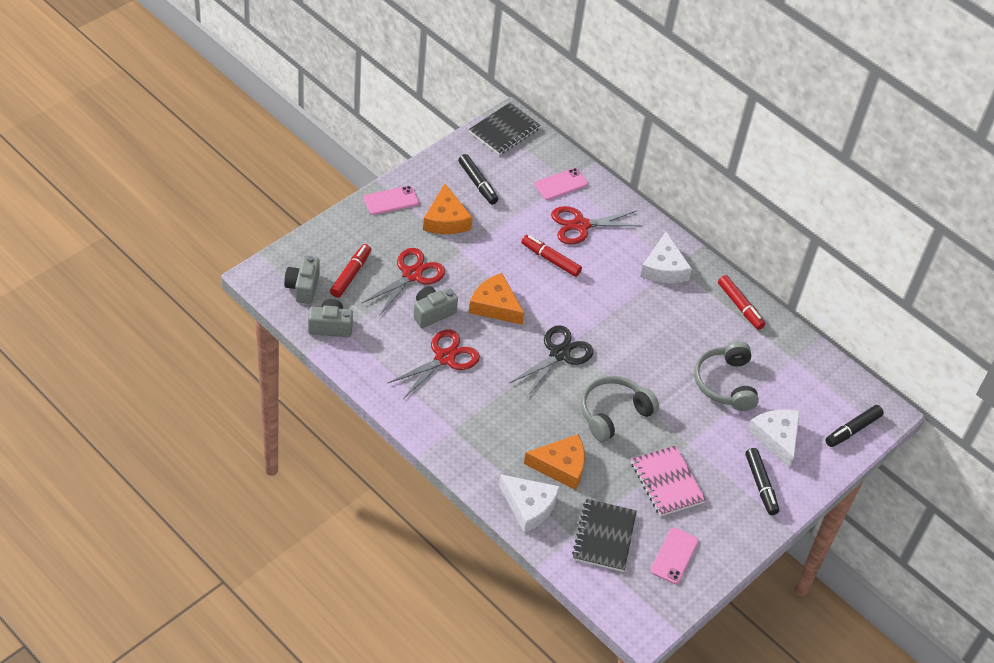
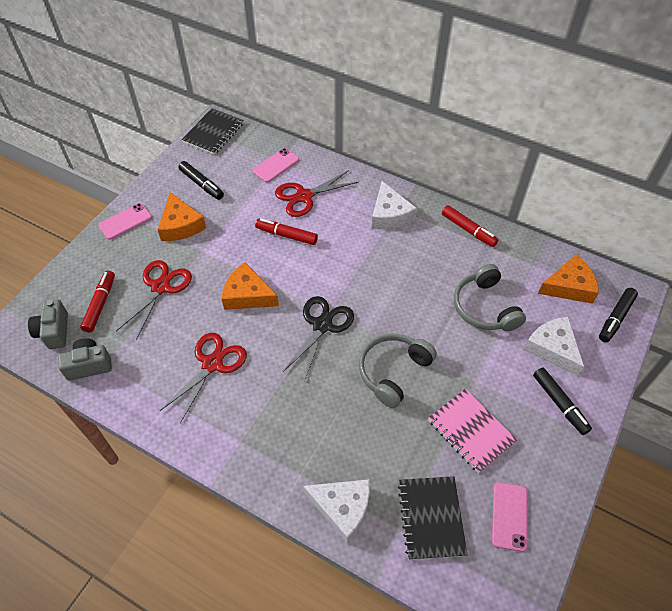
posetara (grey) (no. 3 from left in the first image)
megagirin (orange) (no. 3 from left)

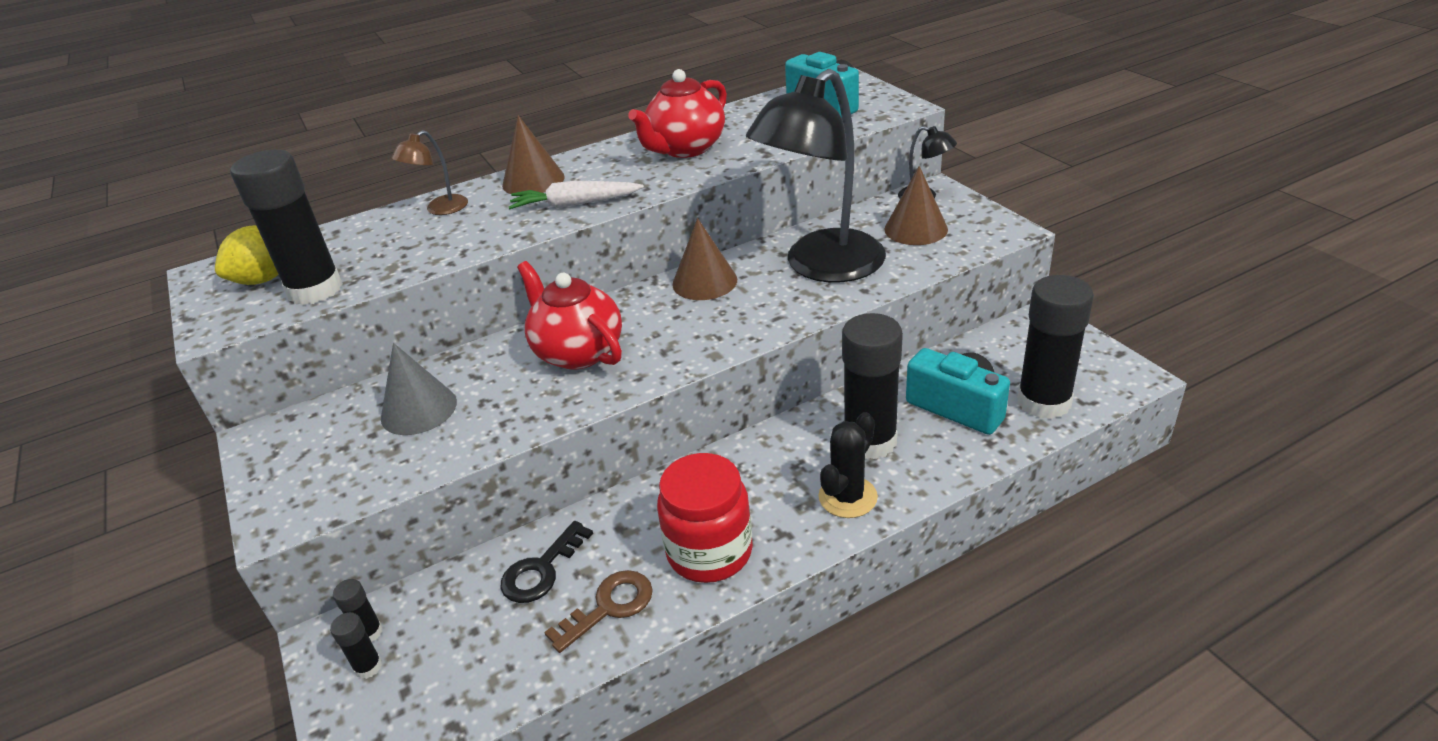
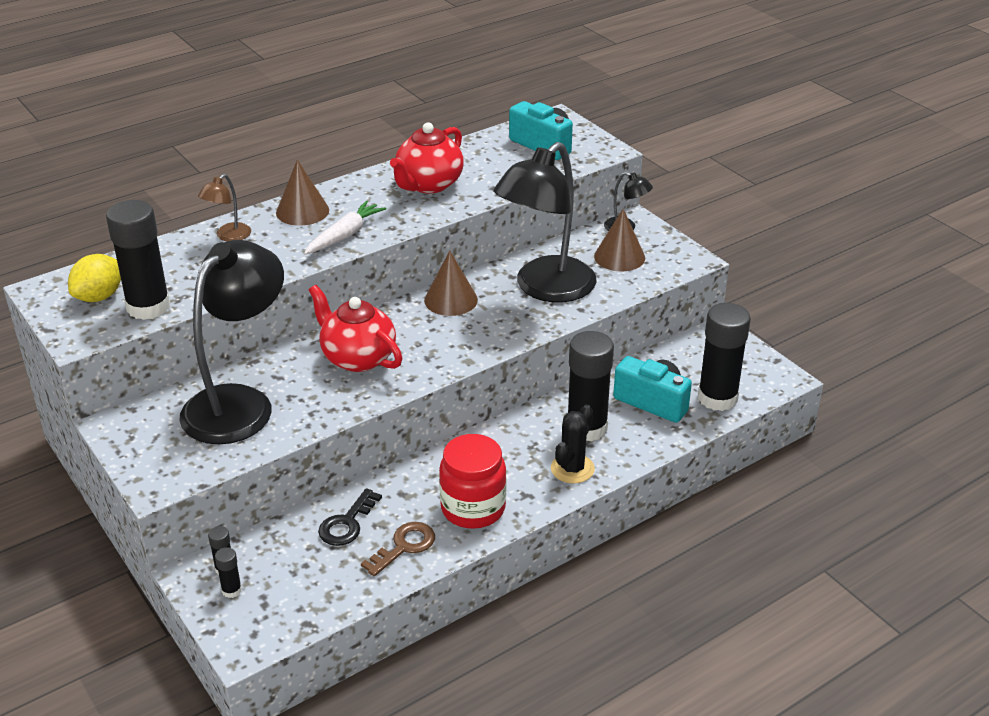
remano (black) (no. 1 from left)
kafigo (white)

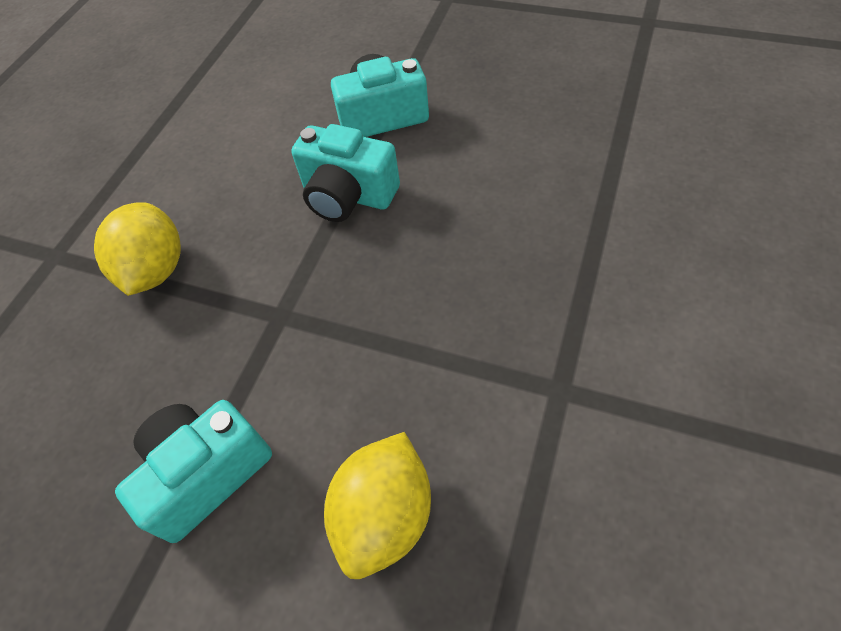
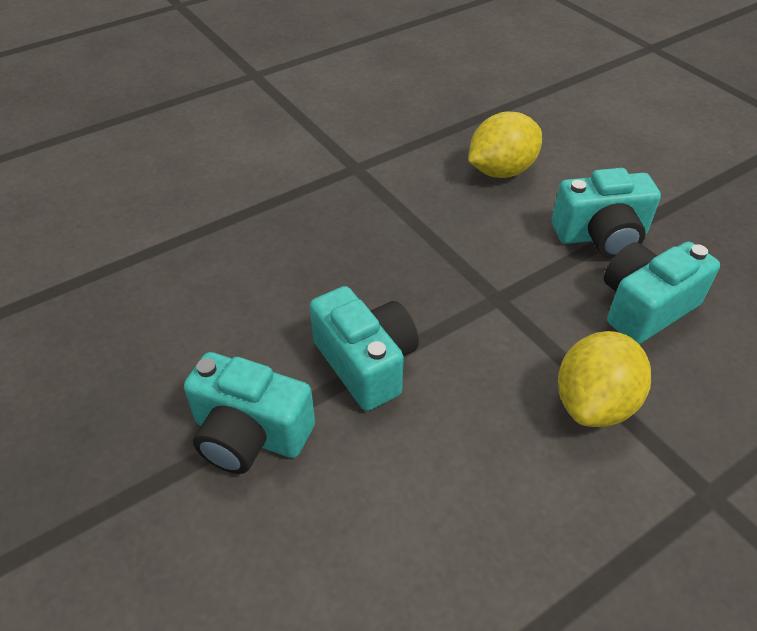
posetara (turquoise) (no. 4 from left)

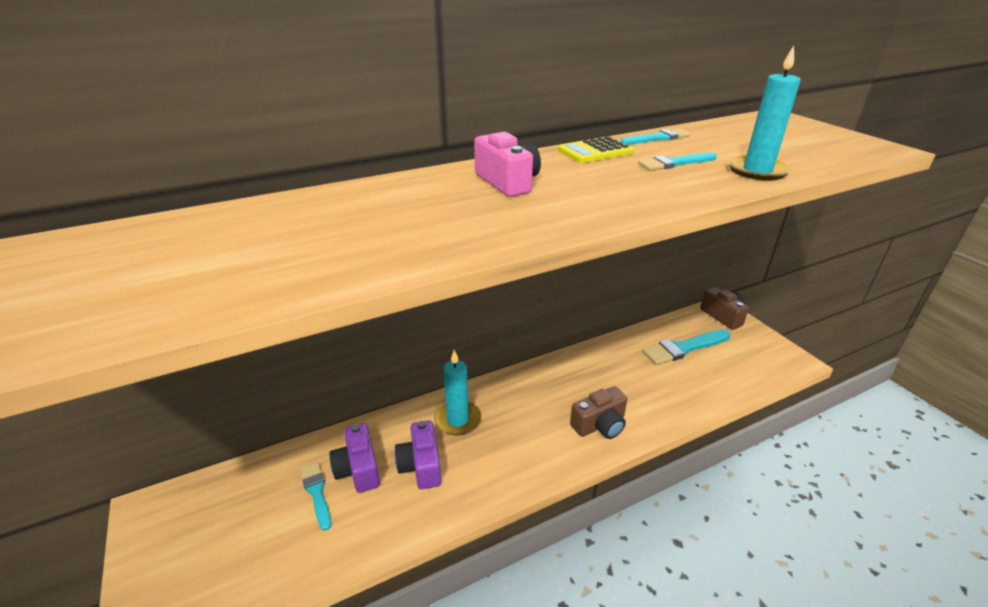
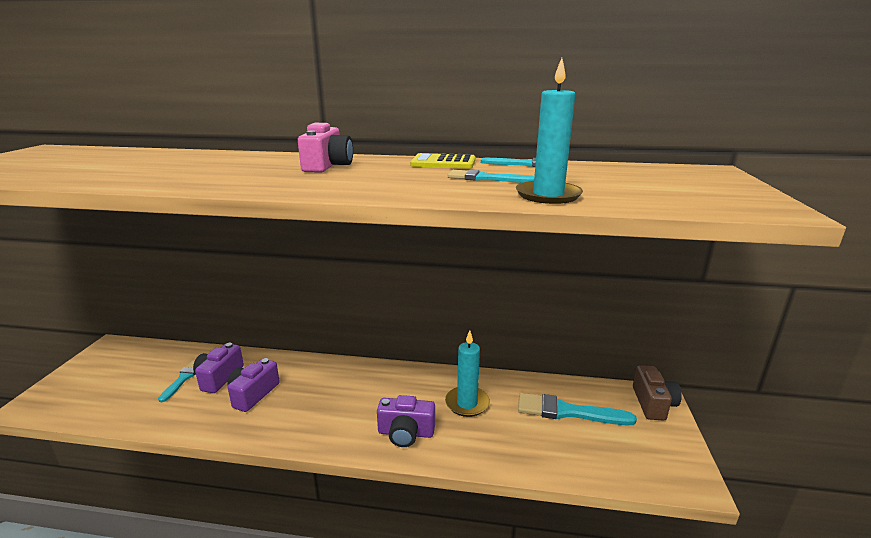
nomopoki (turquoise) (no. 1 from left)
posetara (purple) (no. 3 from left)

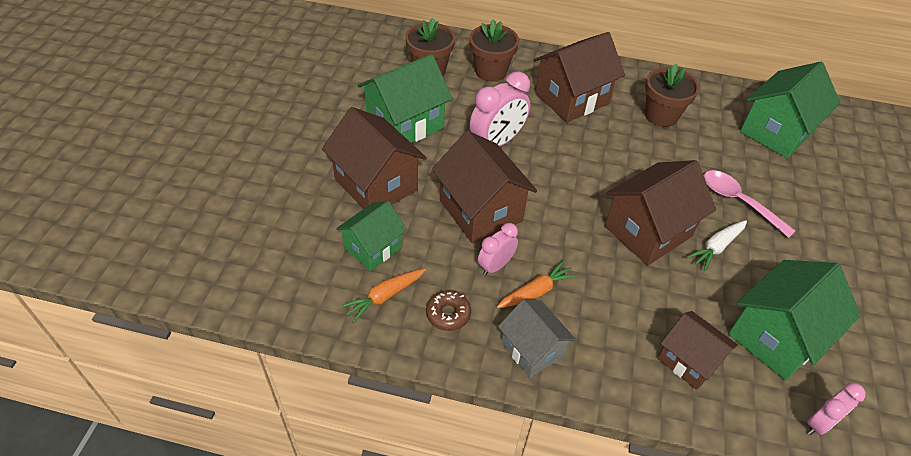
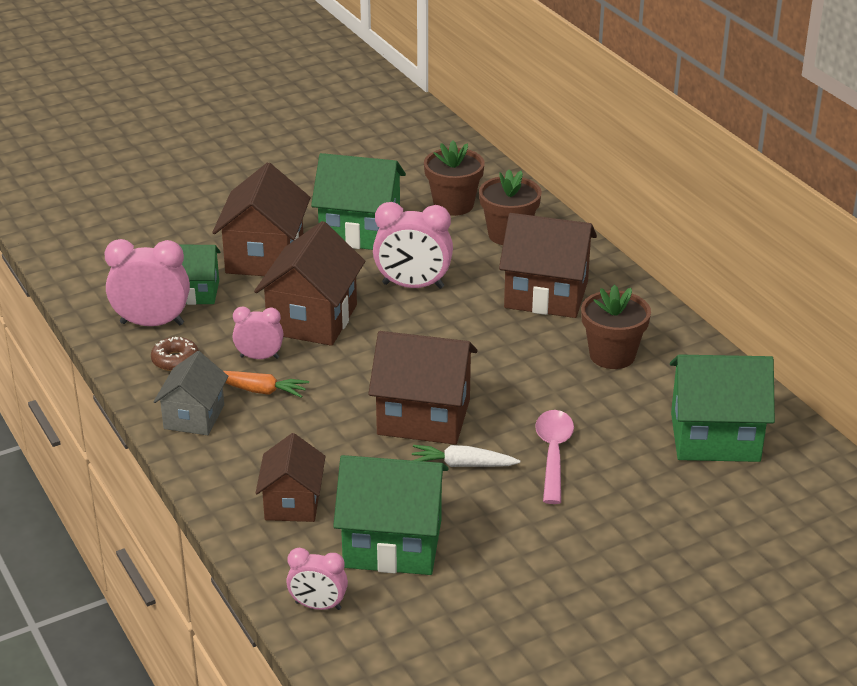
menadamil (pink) (no. 1 from left)

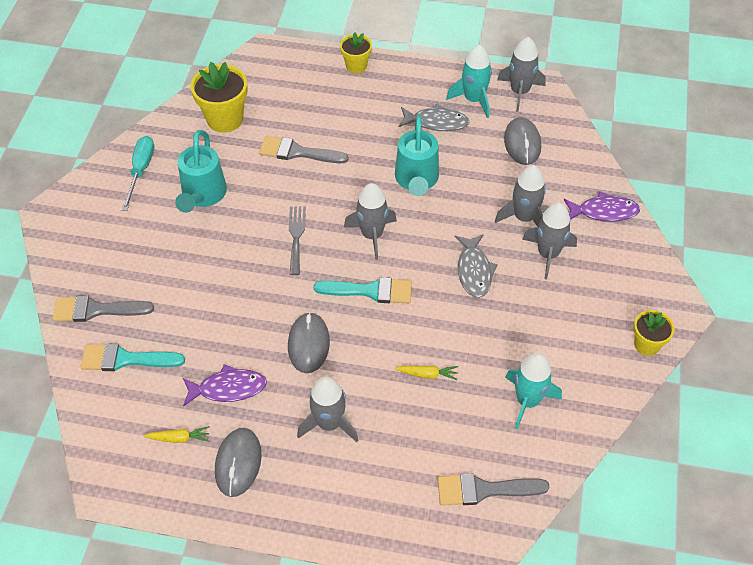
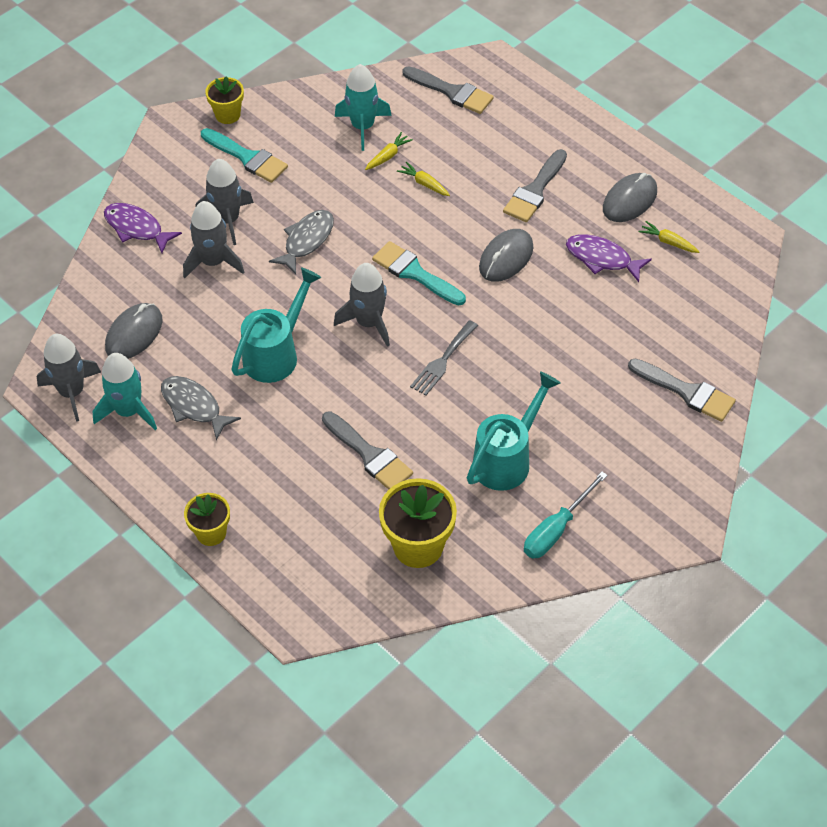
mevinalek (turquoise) (no. 1 from left)
mevinalek (grey) (no. 3 from left)
kafigo (yellow) (no. 1 from left)

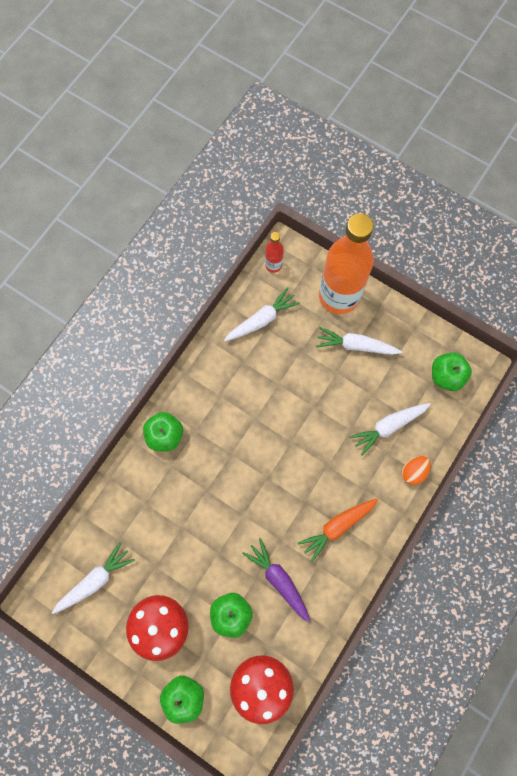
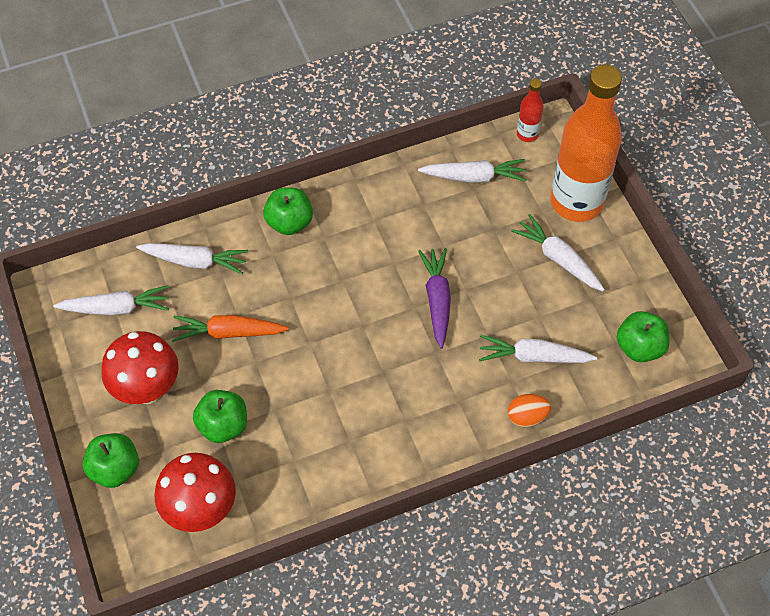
kafigo (purple)
kafigo (orange)
kafigo (white) (no. 2 from left)

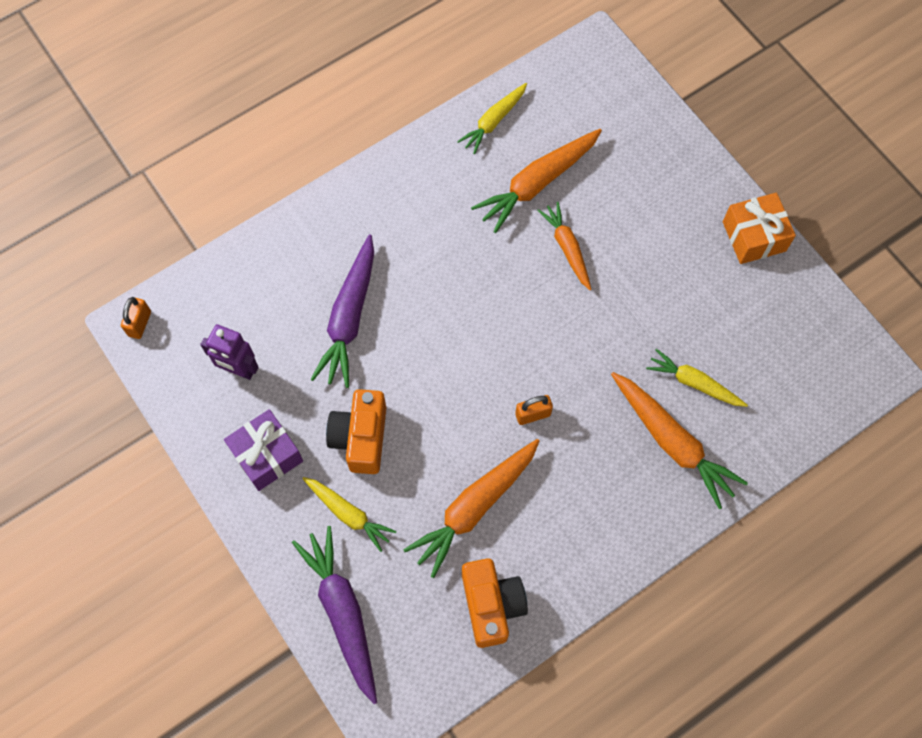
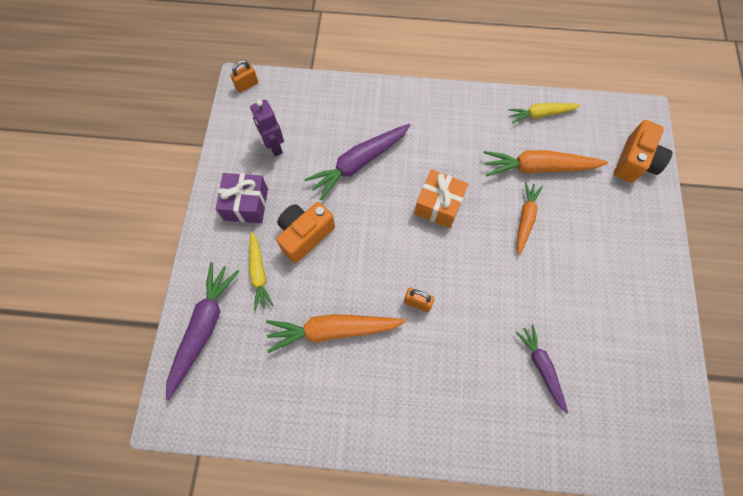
posetara (orange) (no. 2 from left)
kafigo (orange) (no. 4 from left in the first image)
kafigo (purple) (no. 3 from left)
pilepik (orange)

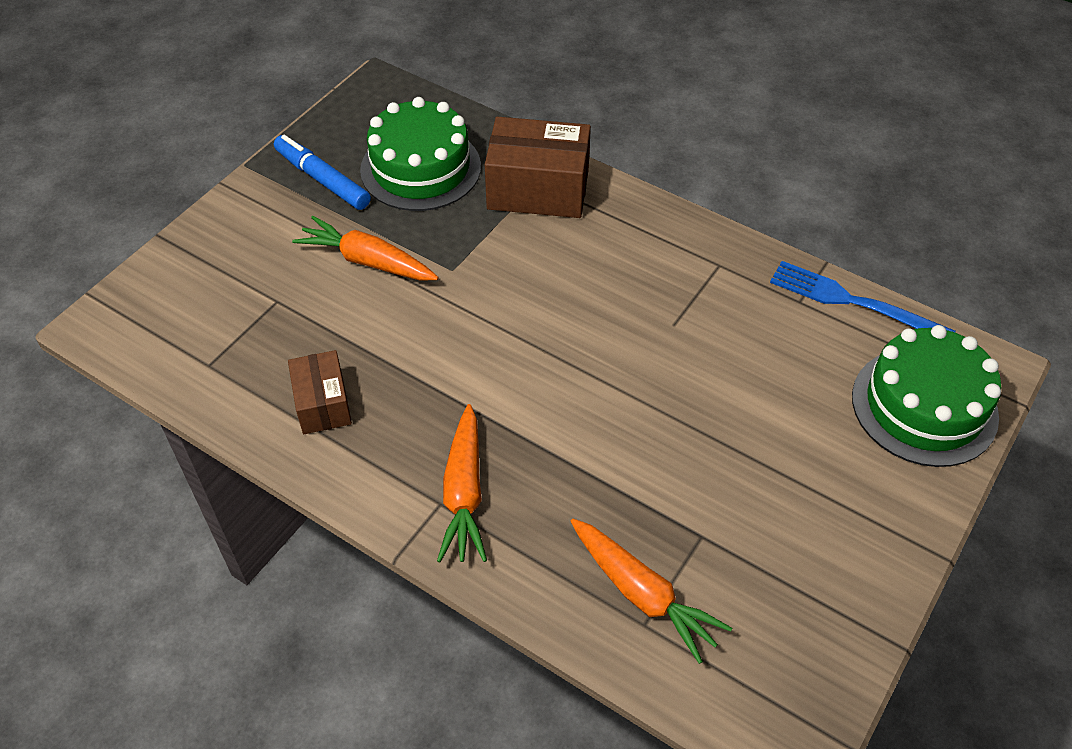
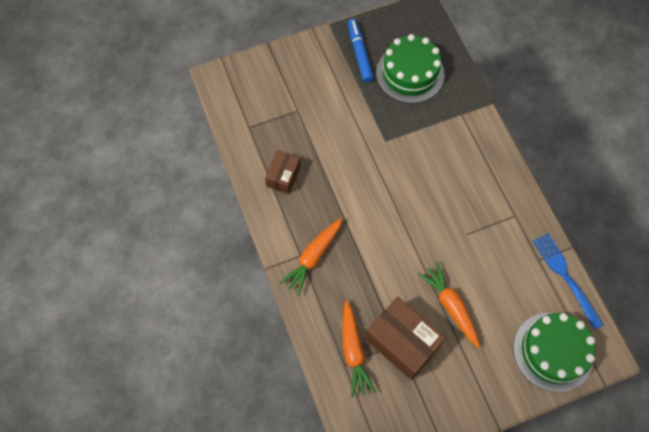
kafigo (orange) (no. 3 from left)
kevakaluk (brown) (no. 2 from left)

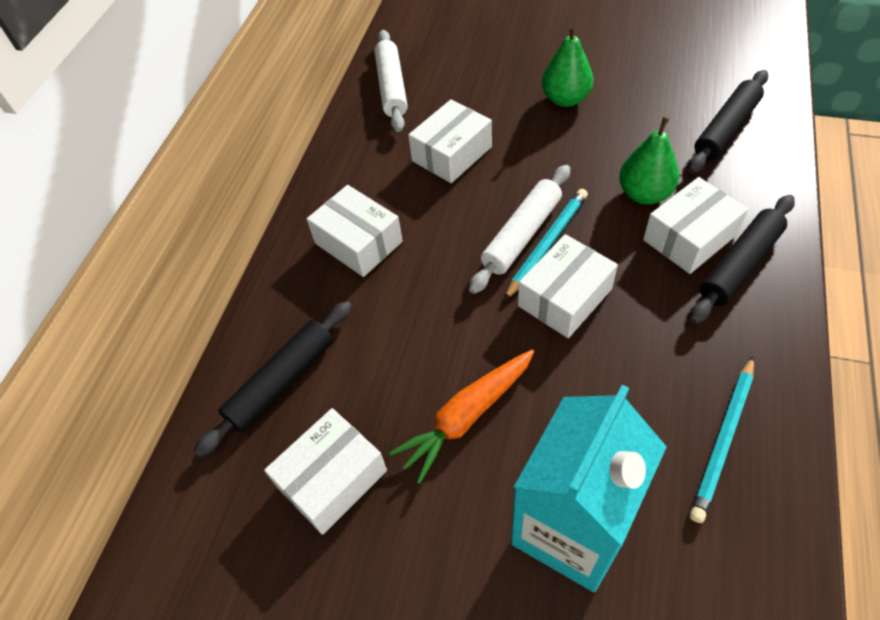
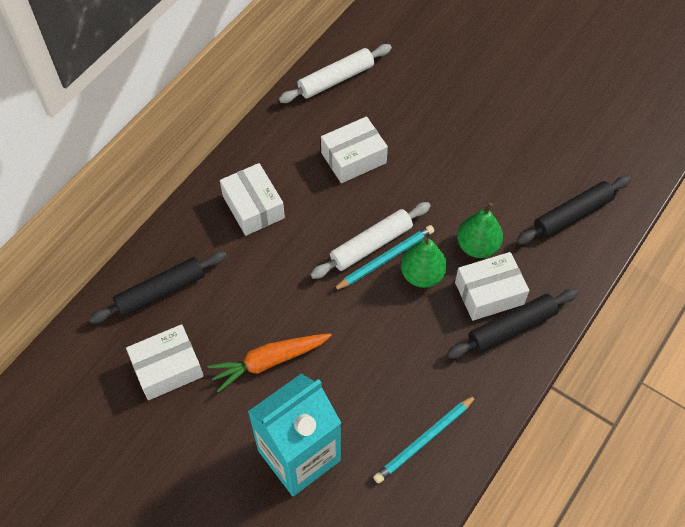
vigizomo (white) (no. 1 from left)
kevakaluk (white) (no. 4 from left in the first image)
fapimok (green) (no. 1 from left)

